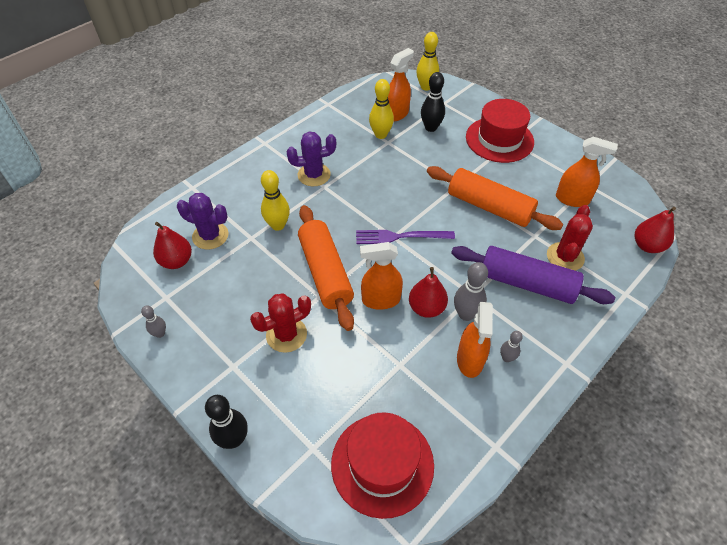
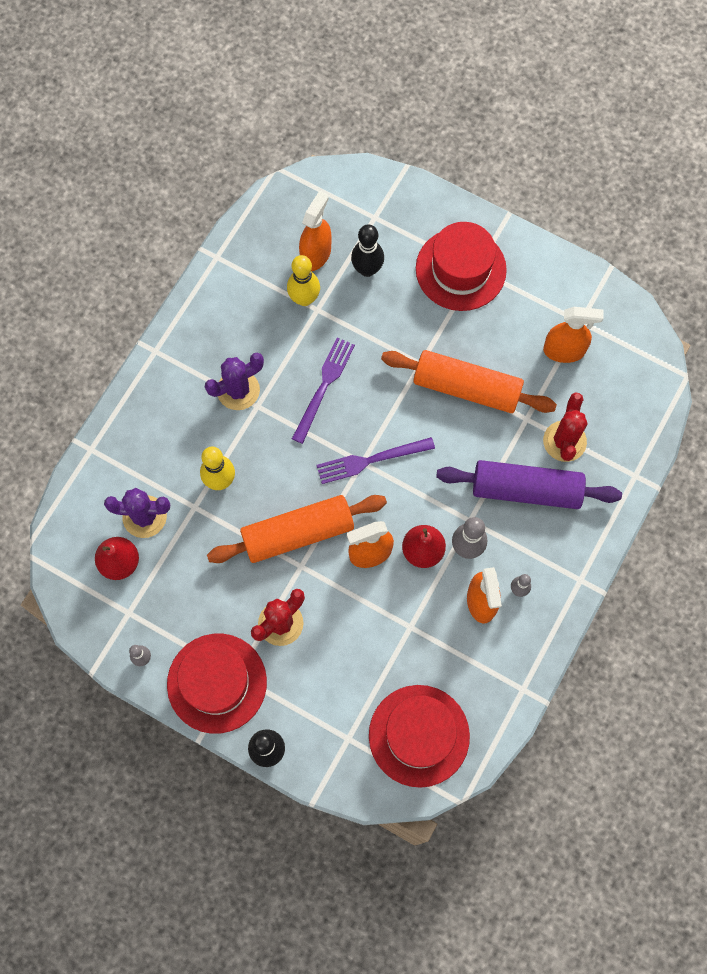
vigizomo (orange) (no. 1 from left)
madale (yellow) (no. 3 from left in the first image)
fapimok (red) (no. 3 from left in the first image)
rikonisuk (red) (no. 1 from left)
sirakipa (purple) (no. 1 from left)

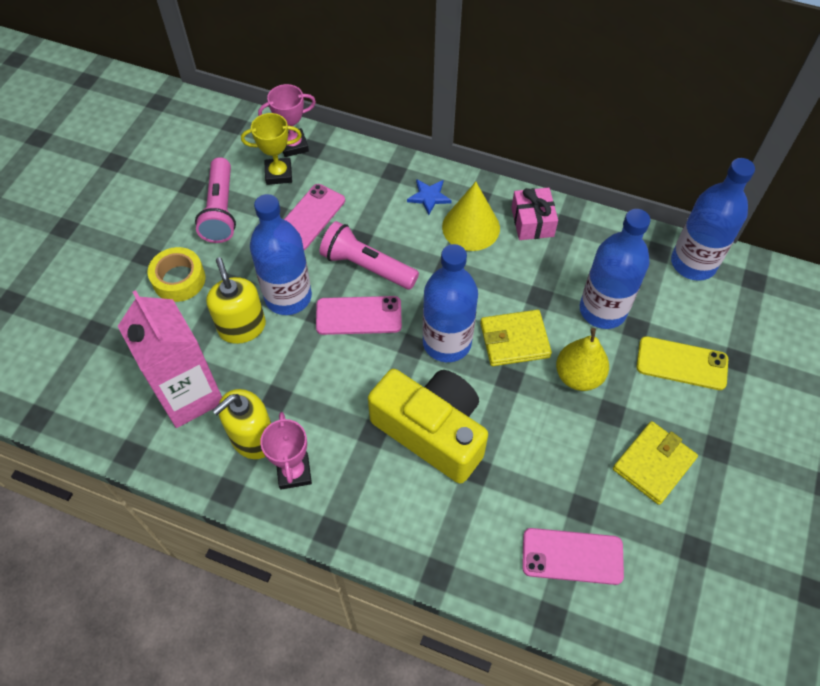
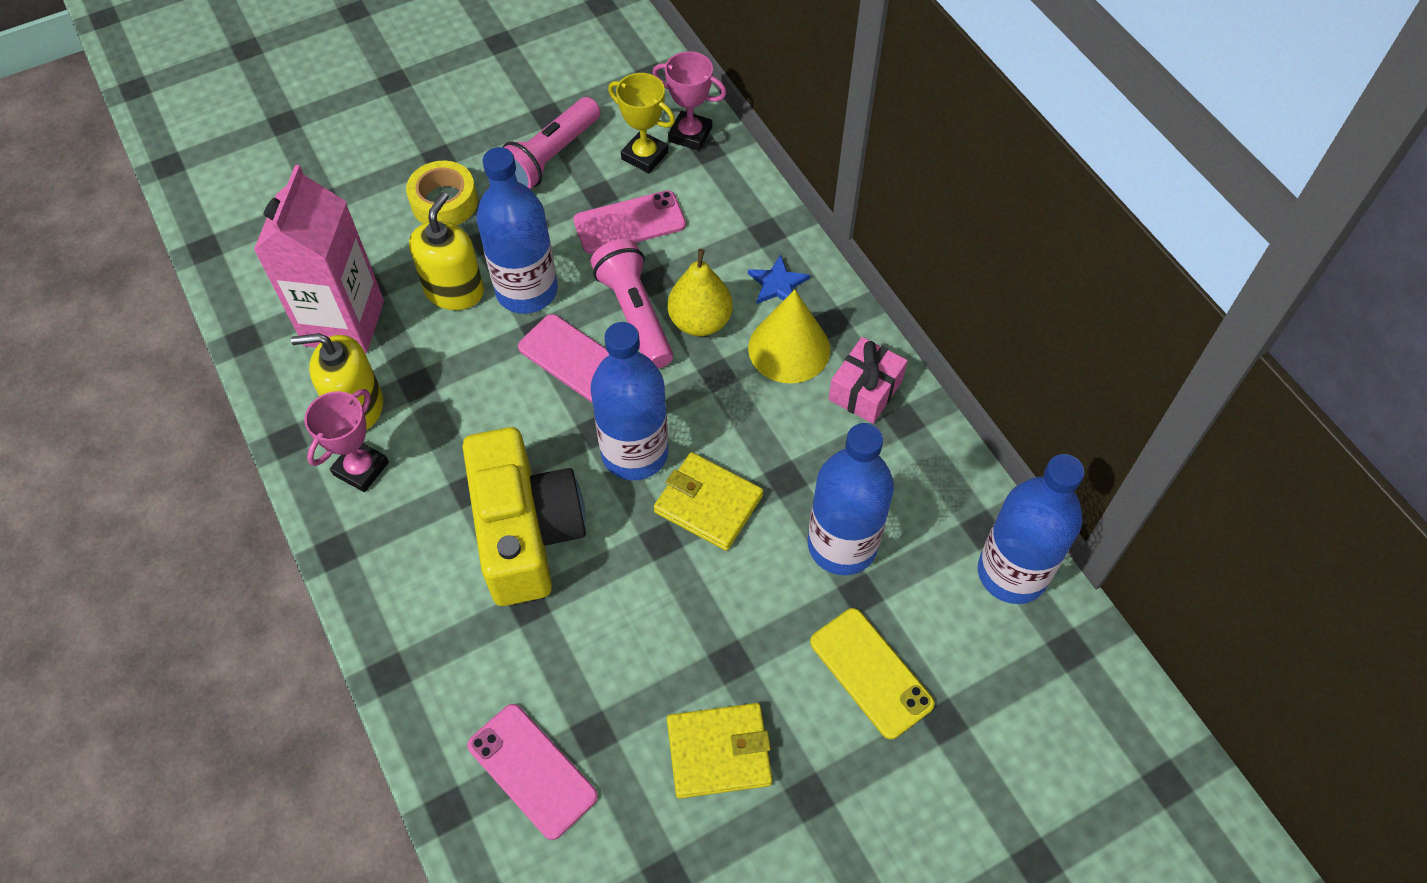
fapimok (yellow)

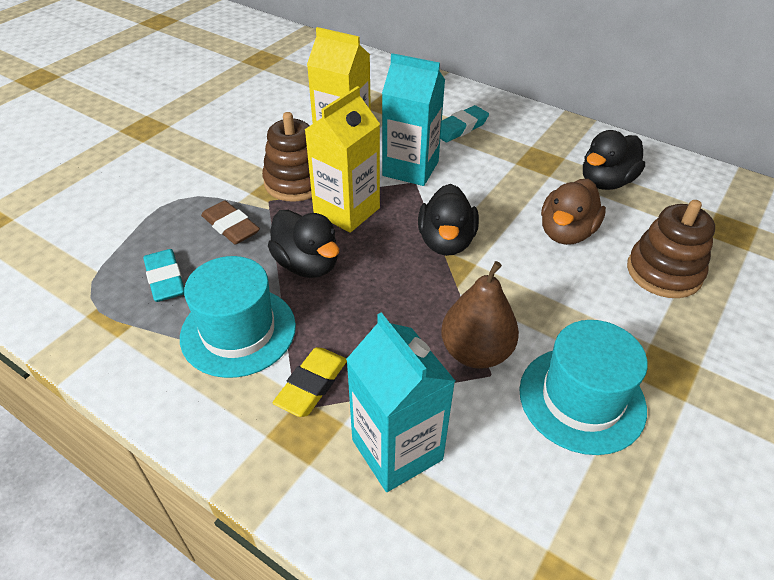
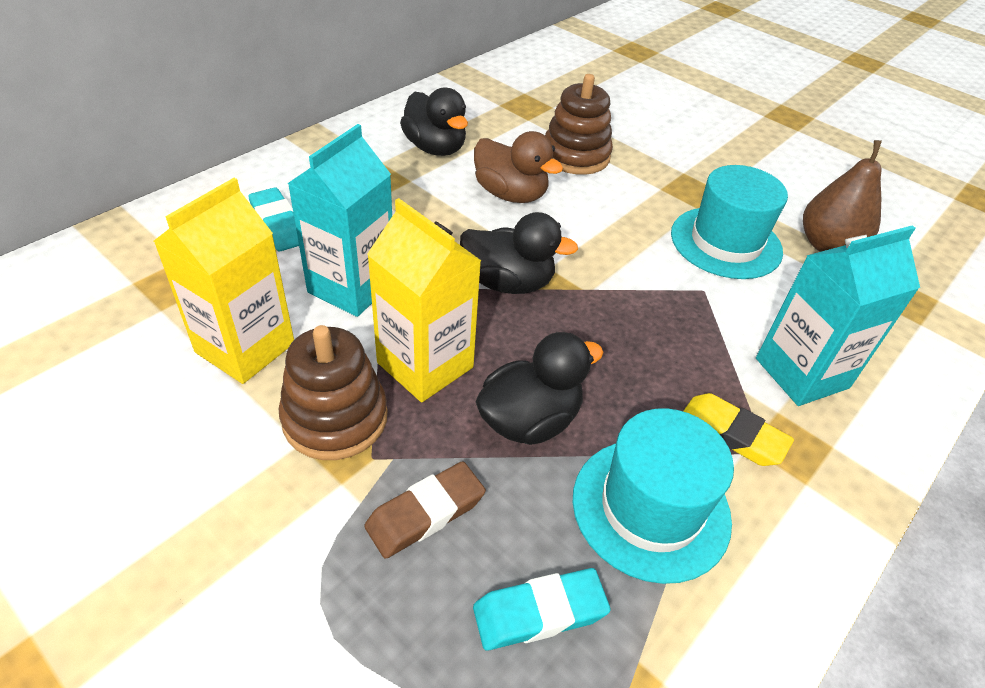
fapimok (brown)

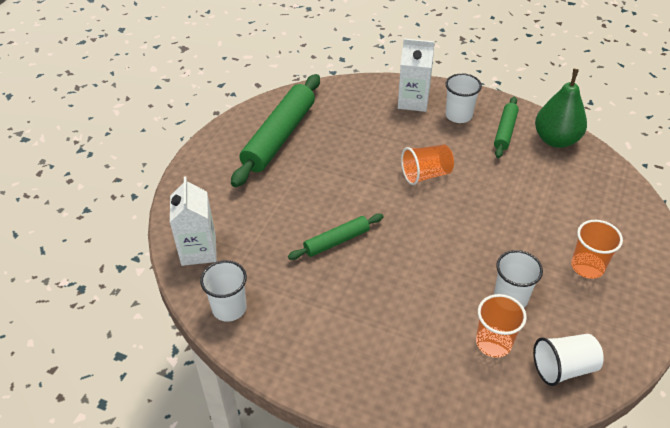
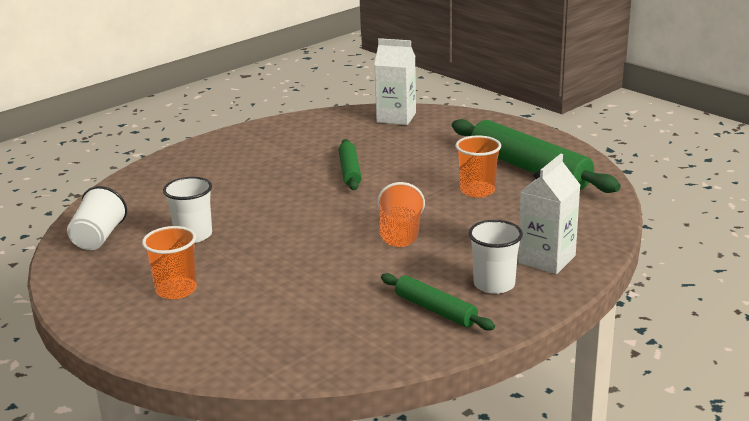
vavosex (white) (no. 1 from left in the first image)
vavosex (orange) (no. 3 from left)
fapimok (green)

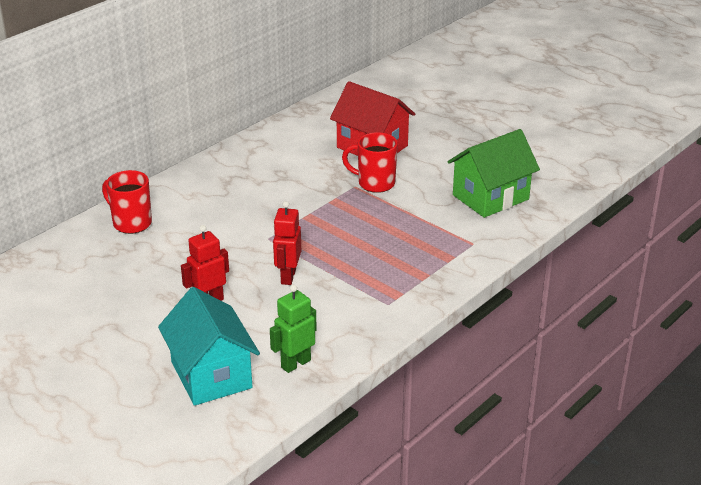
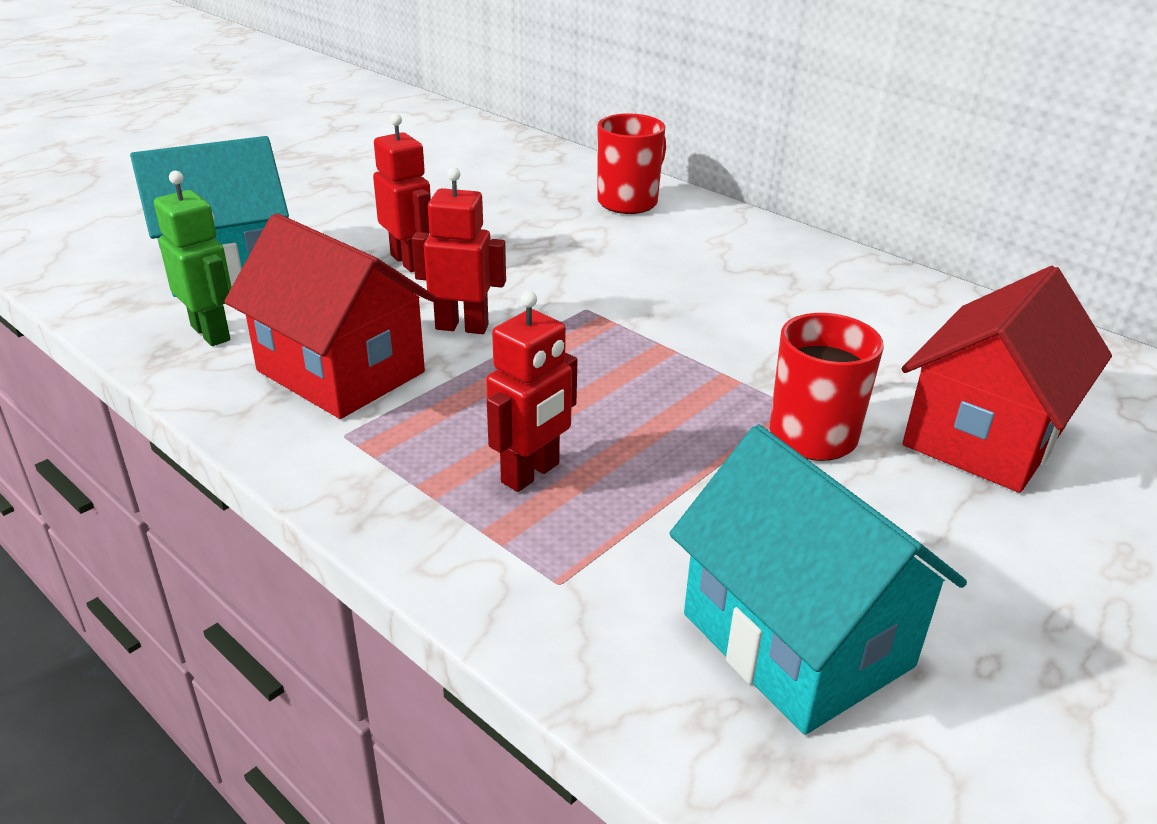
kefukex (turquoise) (no. 2 from left)
kefukex (red) (no. 1 from left)
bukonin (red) (no. 3 from left)

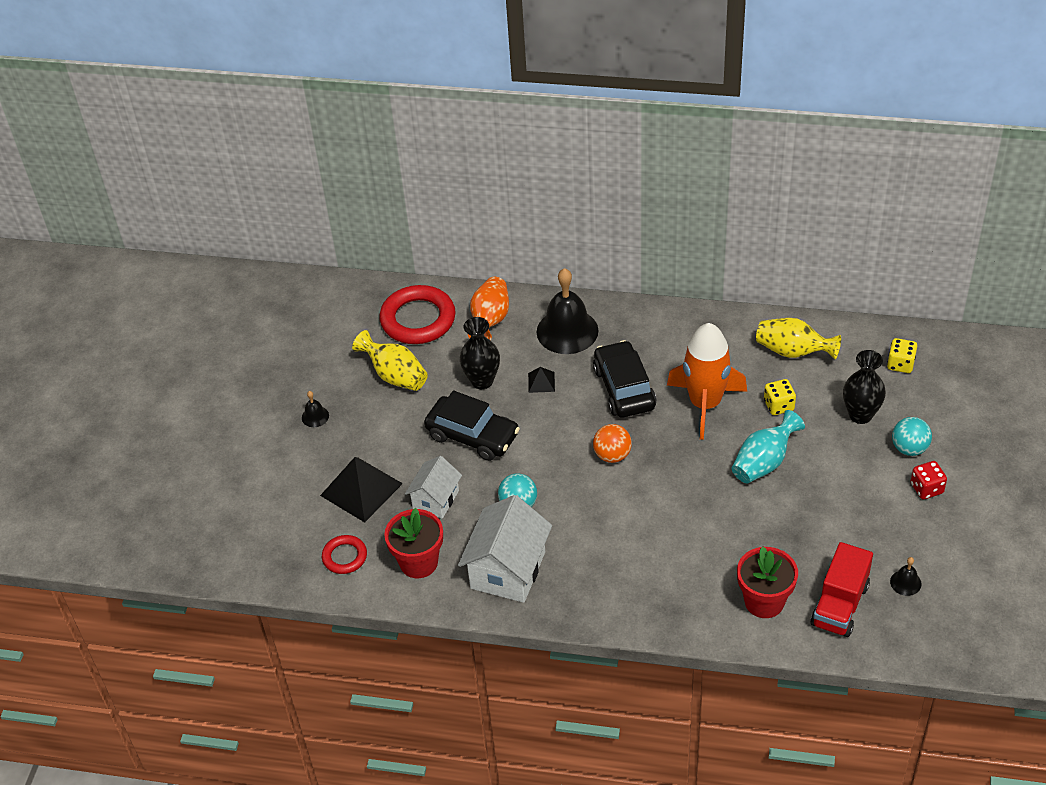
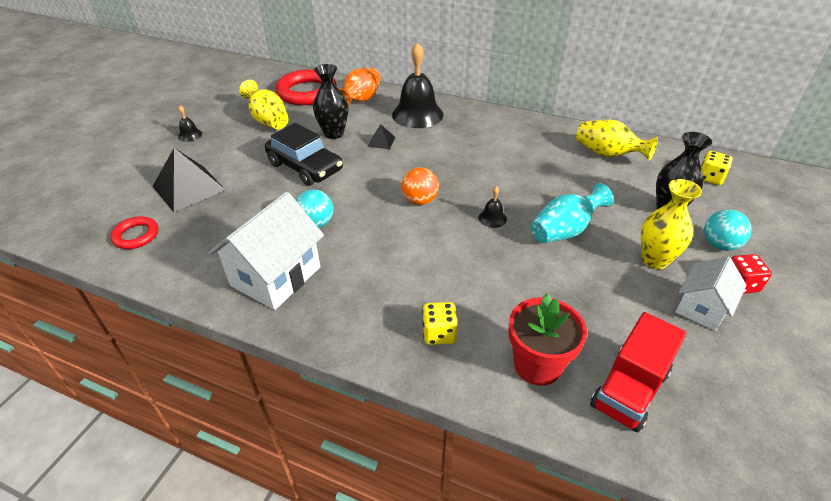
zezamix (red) (no. 1 from left in the first image)
kefukex (white) (no. 2 from left)
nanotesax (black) (no. 2 from left in the first image)
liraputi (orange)
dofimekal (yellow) (no. 1 from left)
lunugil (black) (no. 3 from left)
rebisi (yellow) (no. 3 from left)

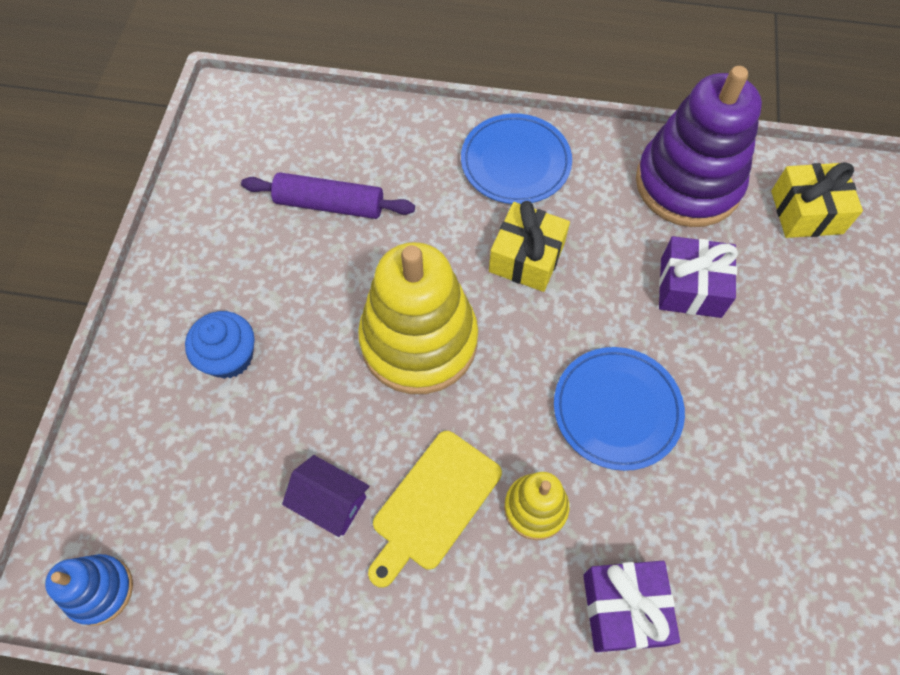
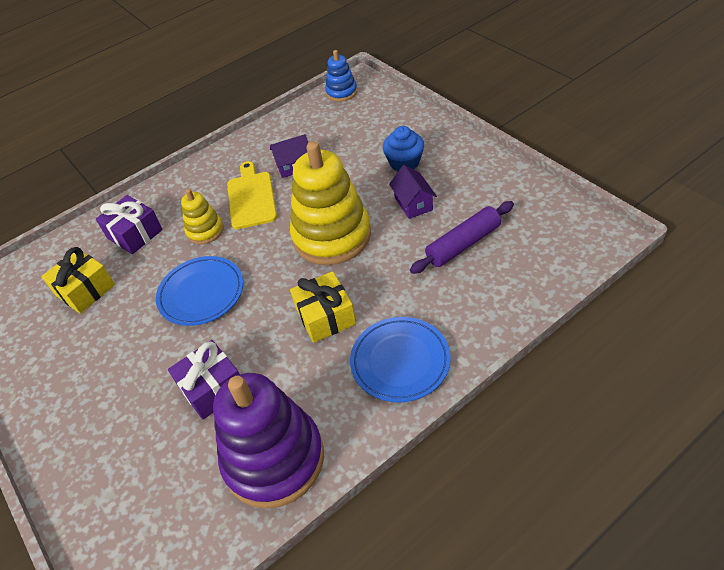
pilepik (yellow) (no. 1 from left)
kefukex (purple) (no. 2 from left)

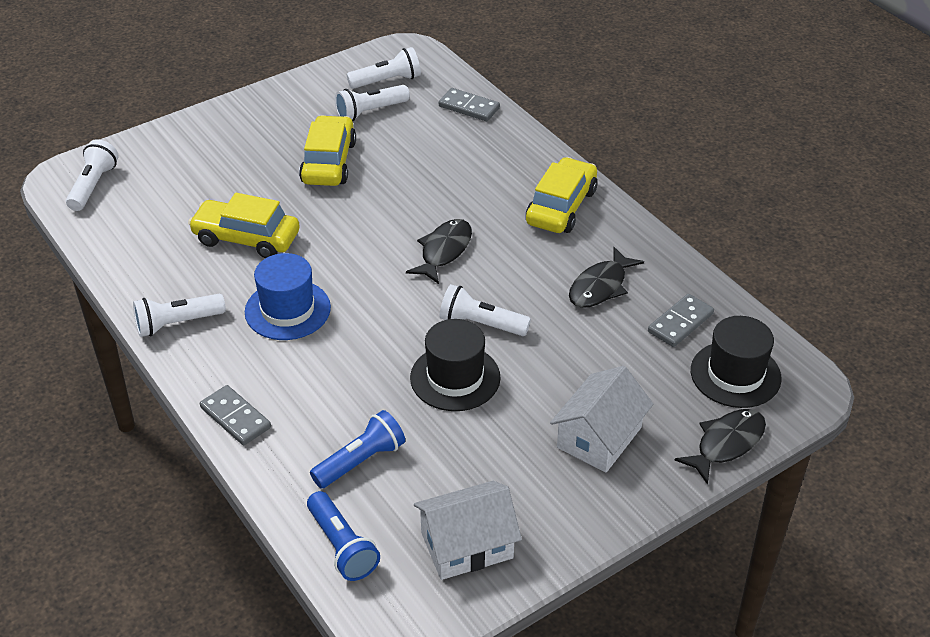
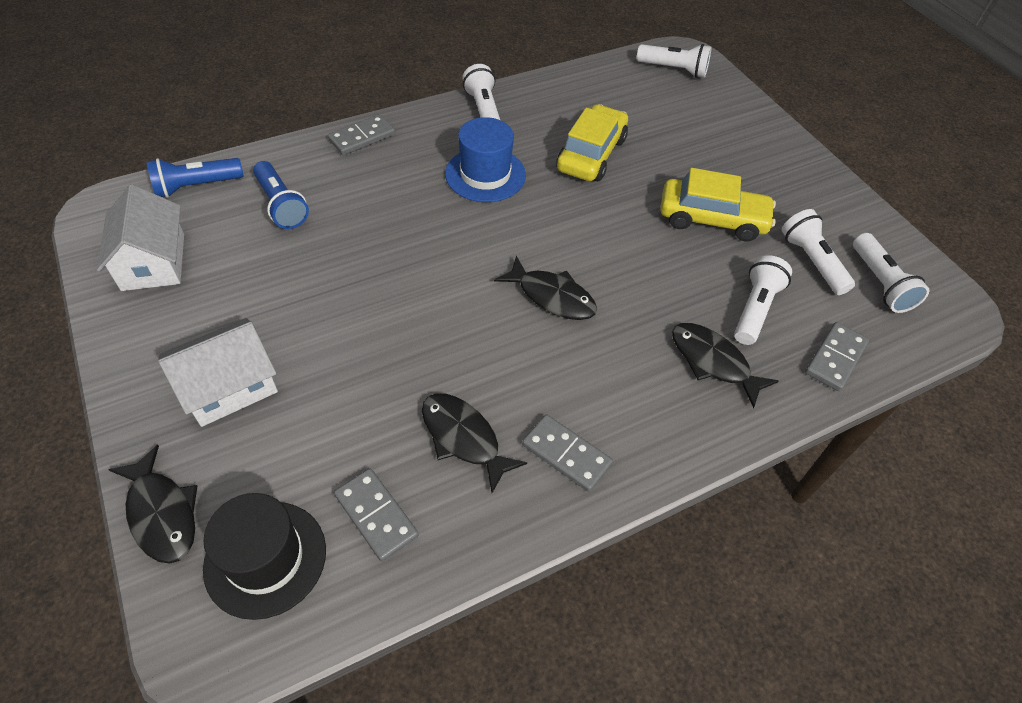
rikonisuk (black) (no. 1 from left in the first image)
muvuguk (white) (no. 3 from left)
nanotesax (yellow) (no. 3 from left in the first image)
kefukex (white) (no. 2 from left)
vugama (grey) (no. 3 from left)
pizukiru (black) (no. 4 from left)

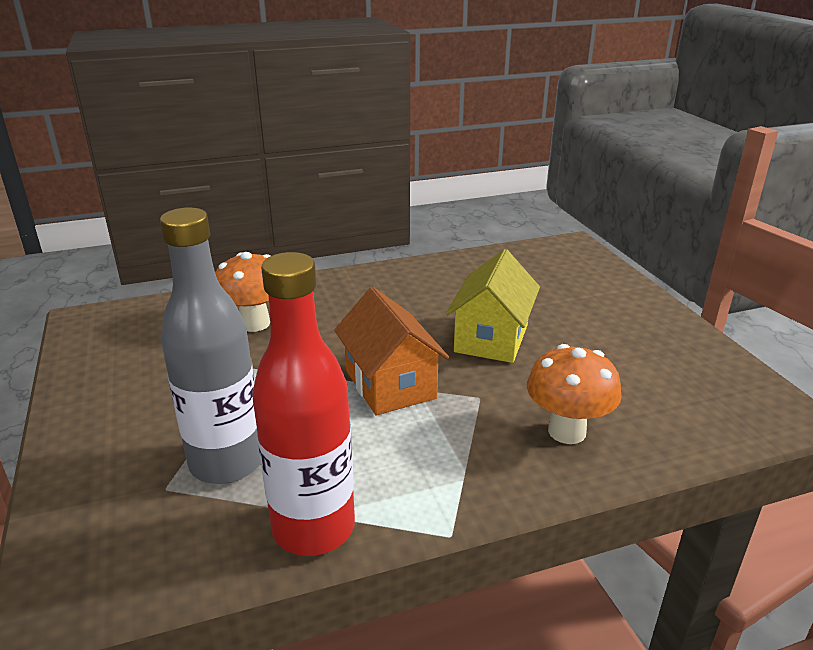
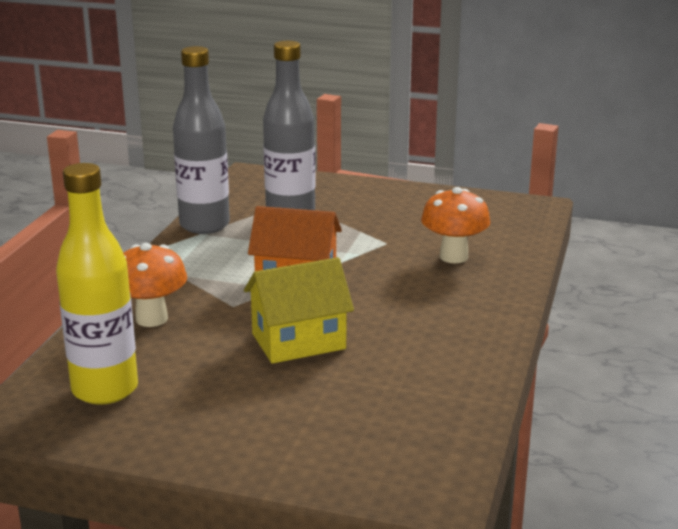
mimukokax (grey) (no. 1 from left)
kefukex (yellow)
mimukokax (yellow)

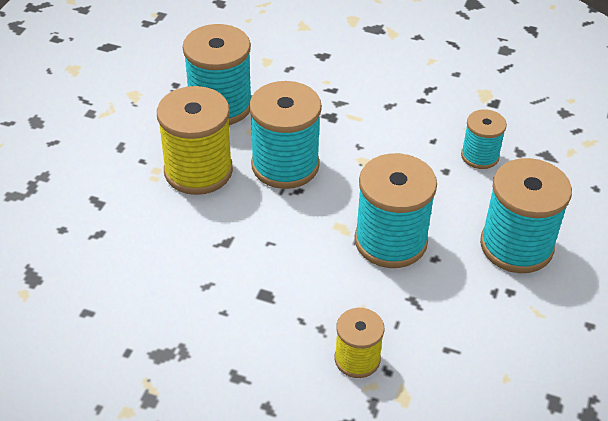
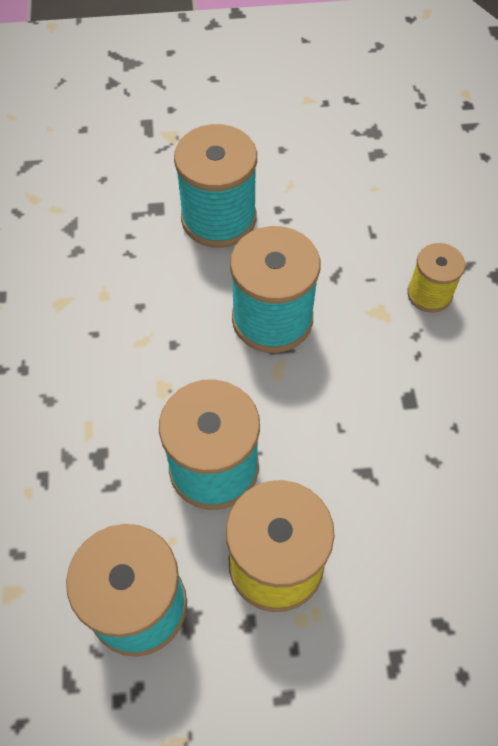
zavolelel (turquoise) (no. 4 from left in the first image)

